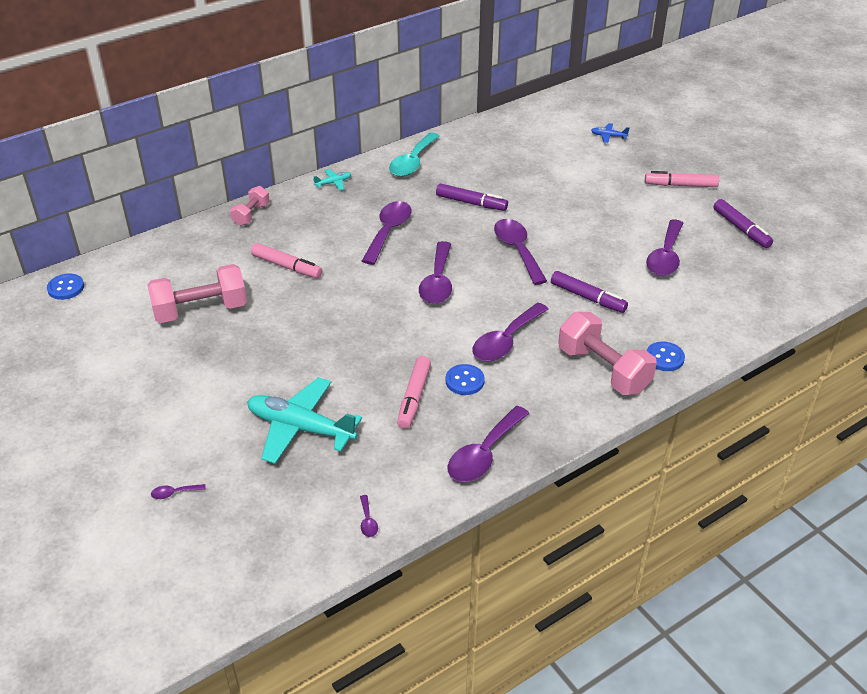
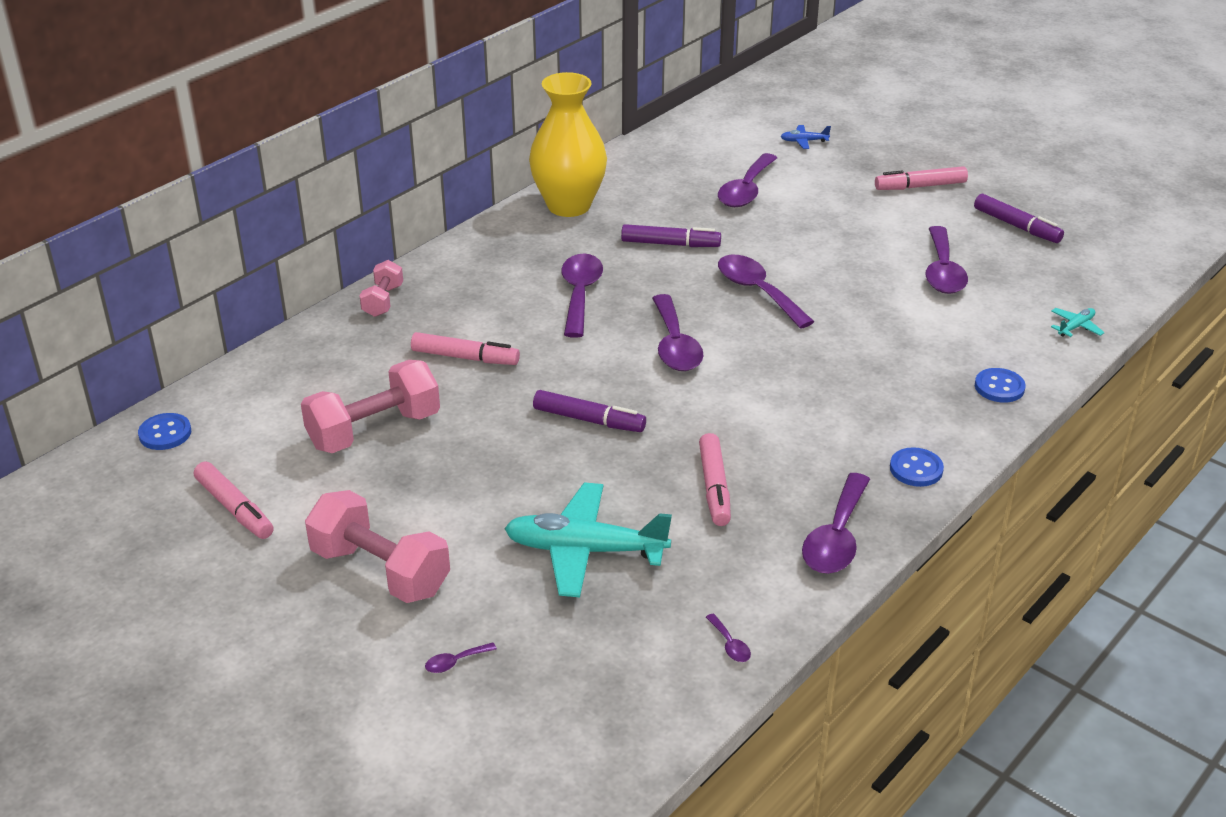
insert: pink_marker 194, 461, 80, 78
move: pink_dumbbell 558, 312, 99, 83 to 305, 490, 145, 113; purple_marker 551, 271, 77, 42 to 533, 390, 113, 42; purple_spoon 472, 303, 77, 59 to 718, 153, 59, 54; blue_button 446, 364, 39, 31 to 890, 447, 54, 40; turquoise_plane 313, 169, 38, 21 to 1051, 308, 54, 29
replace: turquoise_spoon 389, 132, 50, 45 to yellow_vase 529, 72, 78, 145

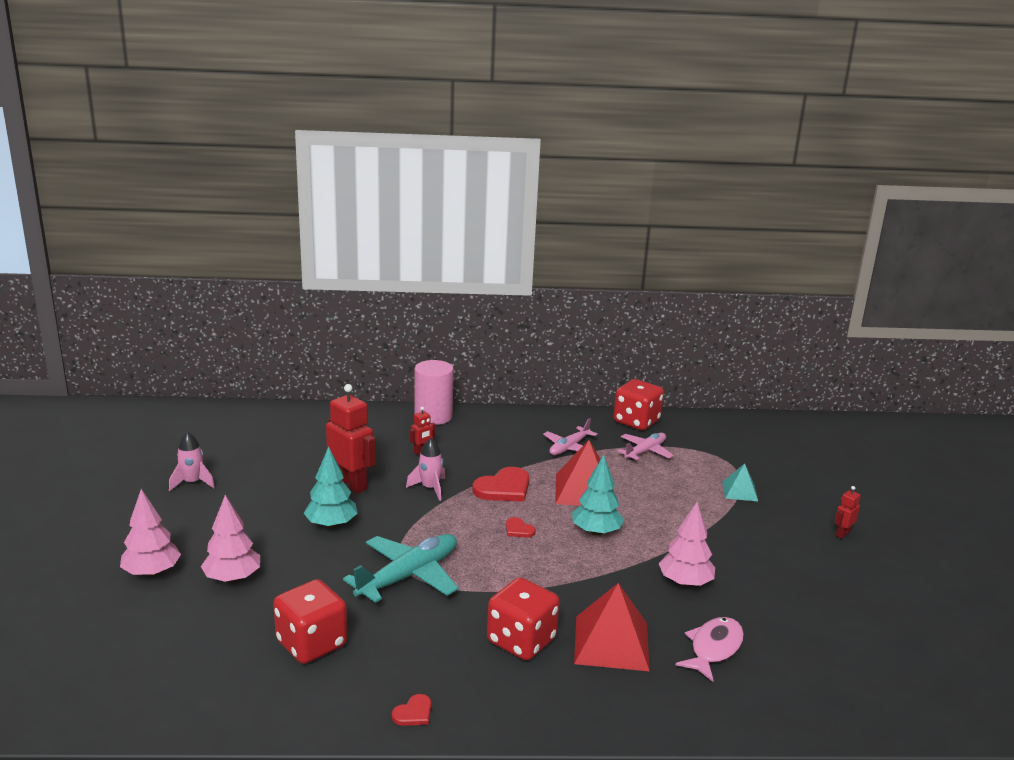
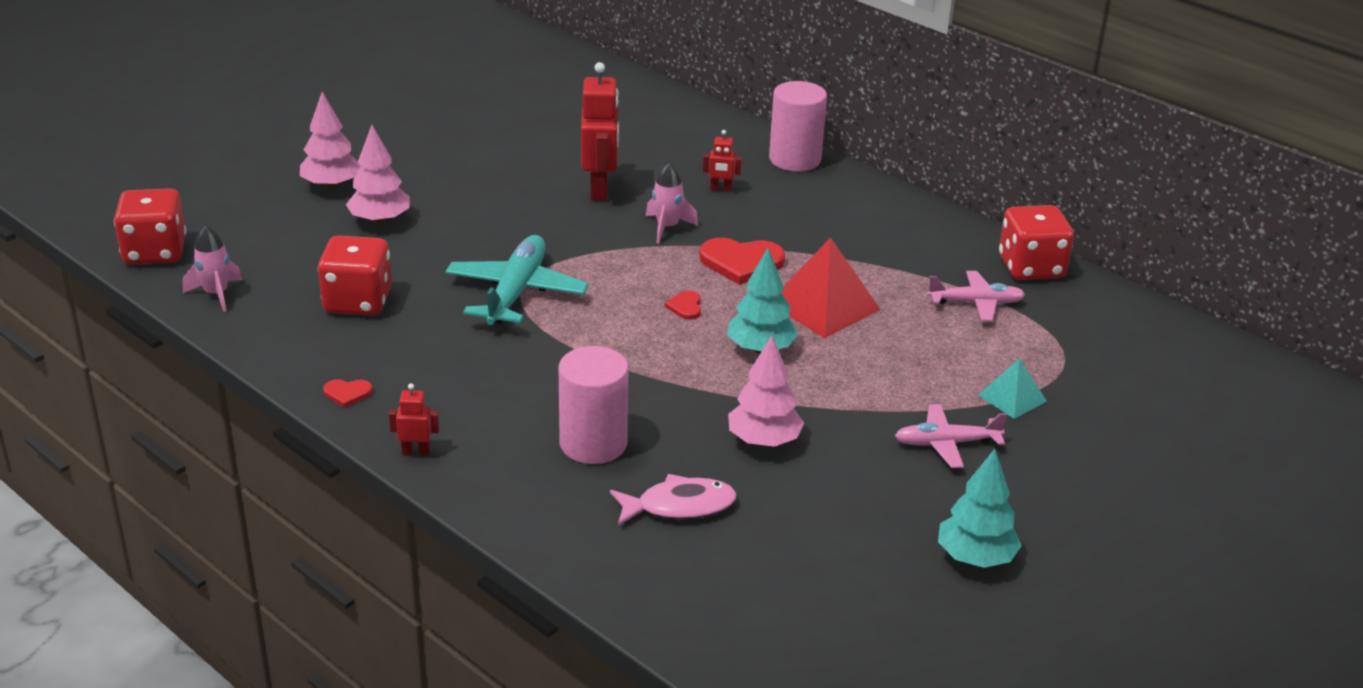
move: red_dice 487, 577, 73, 84 to 114, 188, 72, 77; pink_rocket 169, 432, 46, 59 to 183, 226, 59, 86; red_robot 835, 486, 26, 53 to 389, 383, 50, 72; pink_plane 543, 418, 55, 37 to 895, 404, 112, 64; turquoise_tree 304, 446, 53, 82 to 938, 449, 84, 119
replace: red_pyramid 574, 583, 76, 89 to pink_cylinder 559, 346, 69, 118
rotate: turquoise_plane 343, 534, 116, 69 = 445, 235, 144, 90 75 degrees counterclockwise

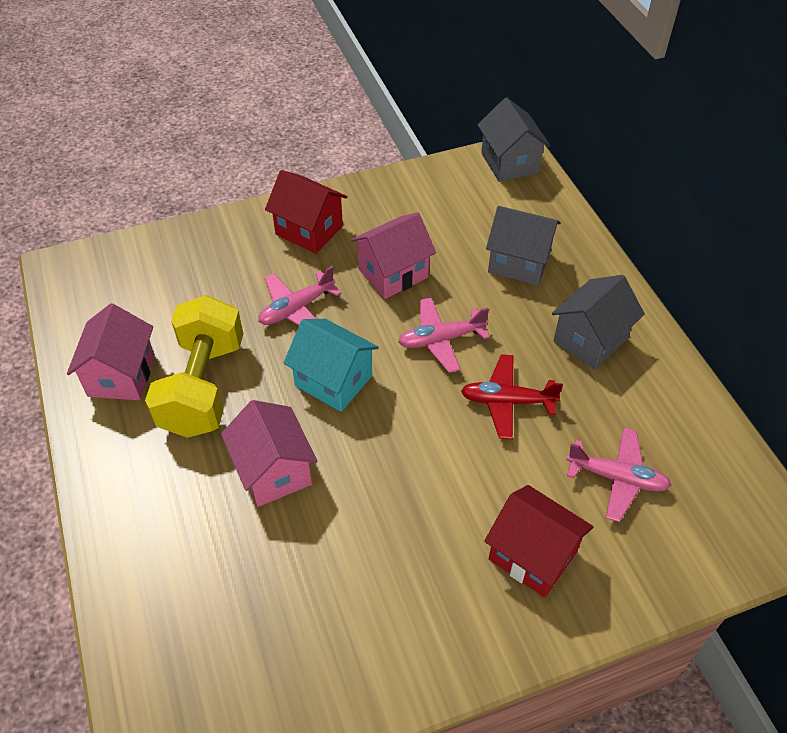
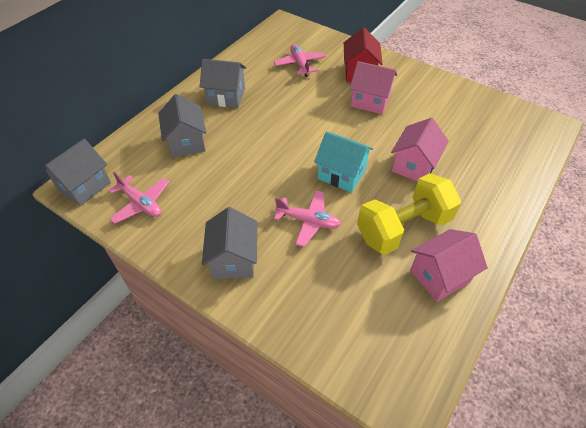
delete: red_plane 461, 354, 102, 85
move: pink_plane 398, 297, 92, 76 to 108, 172, 61, 52; pink_house 351, 212, 85, 87 to 350, 61, 47, 53
recolor: red_house 265, 170, 82, 84 to grey_house 202, 207, 55, 72
rotate: turquoise_house 283, 319, 96, 93 = 314, 132, 59, 61 60 degrees counterclockwise

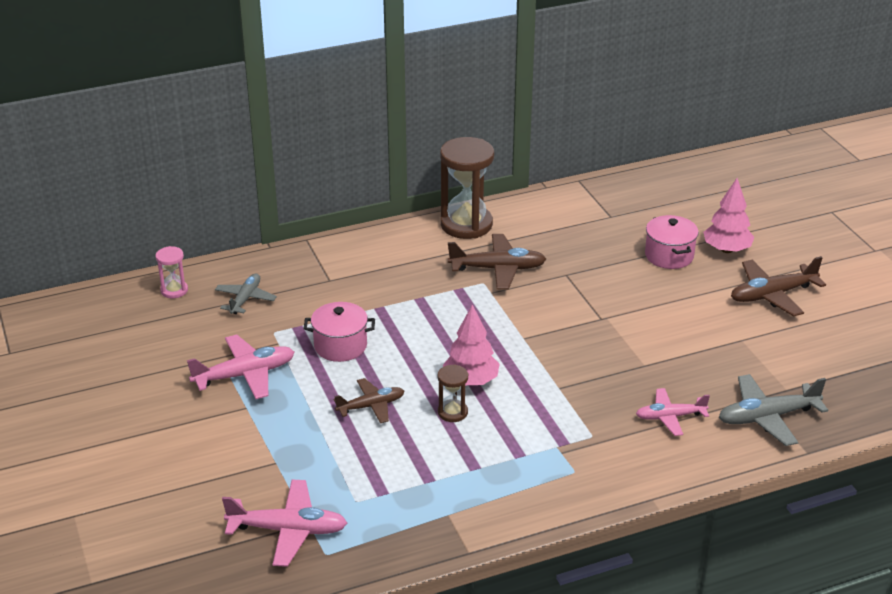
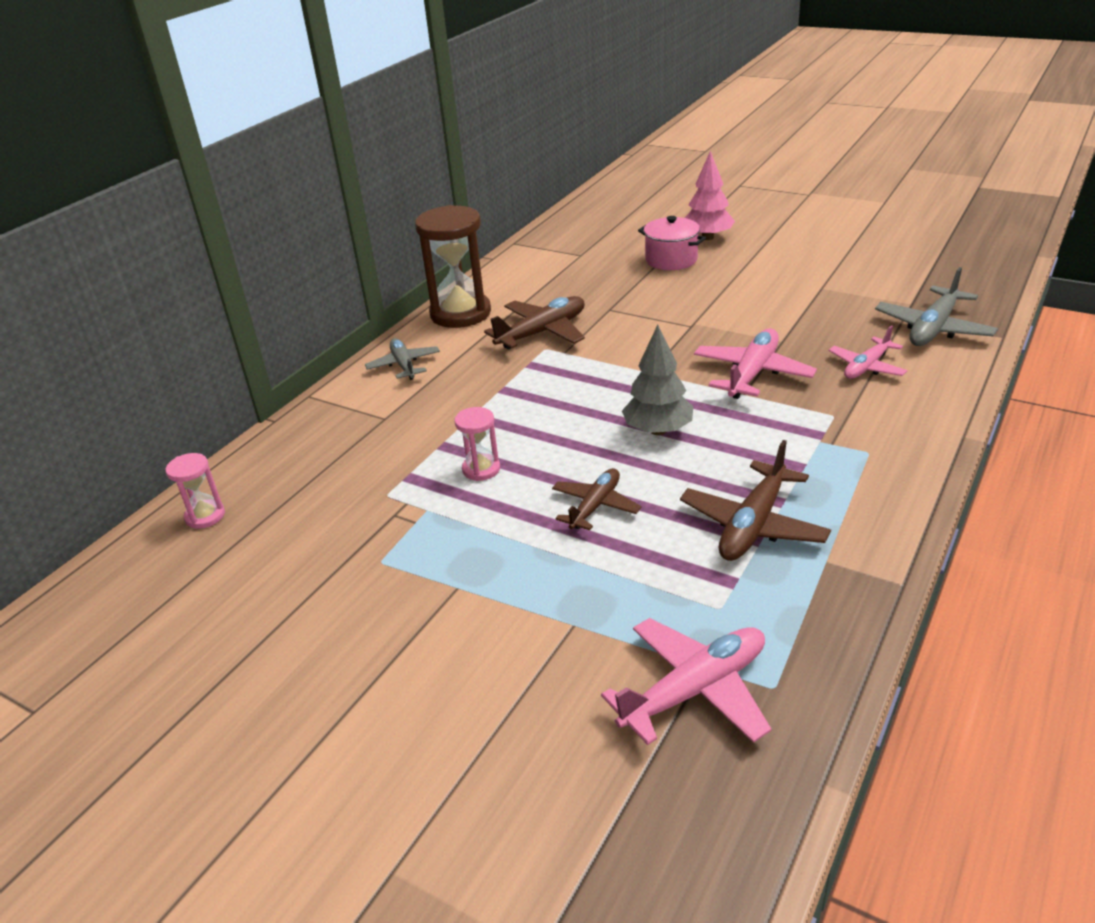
delete: brown_hourglass 438, 365, 30, 57
move: grey_plane 215, 273, 62, 41 to 365, 338, 75, 42; brown_plane 731, 256, 95, 61 to 680, 440, 151, 121; pink_plane 187, 335, 107, 64 to 694, 329, 123, 70
replace: pink_pot 303, 302, 72, 60 to pink_hourglass 454, 407, 46, 74
recolor: pink_tree 443, 305, 57, 80 to grey_tree 622, 325, 71, 110

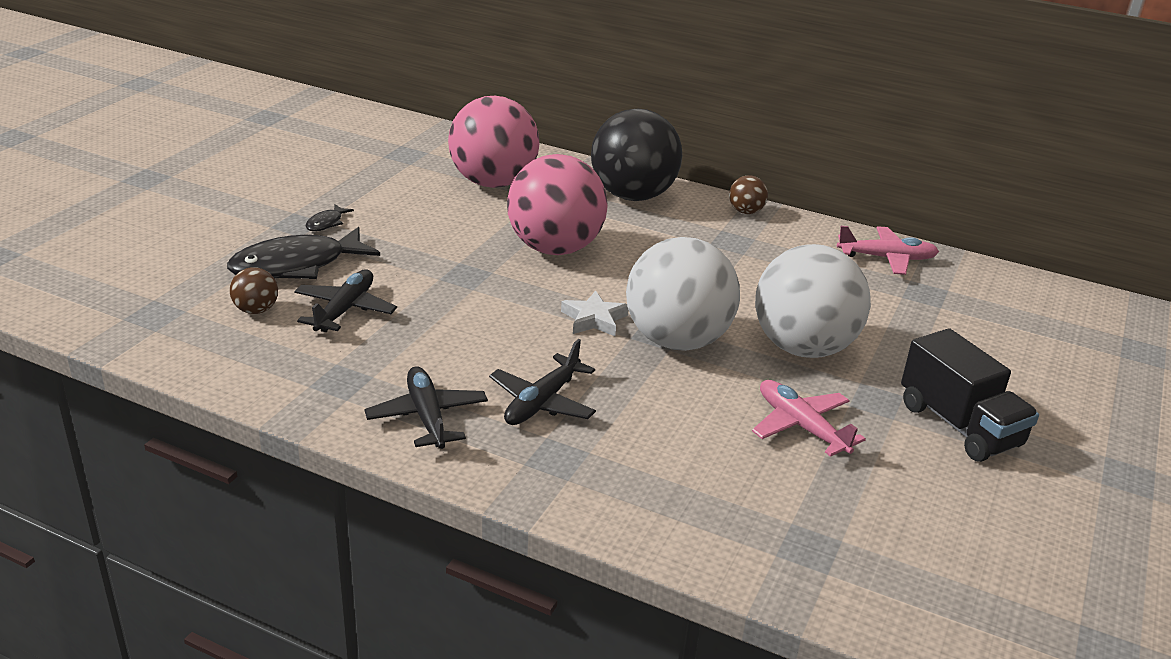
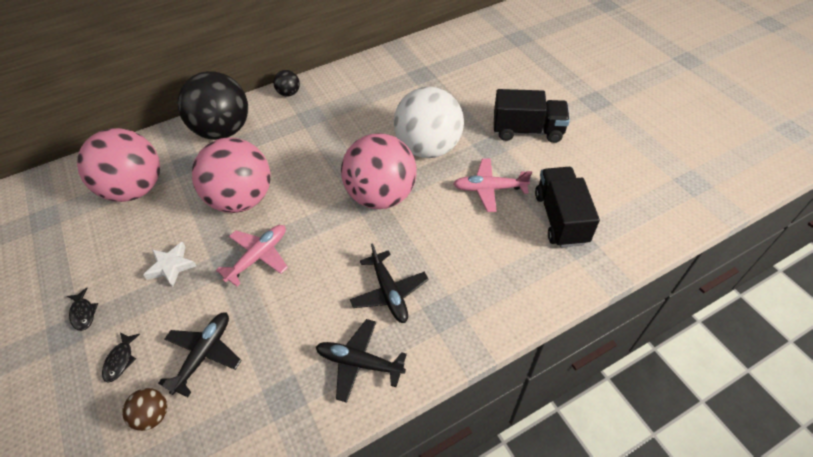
insert: black_truck 535, 167, 65, 80
move: white_star 561, 291, 68, 45 to 143, 242, 53, 45; pink_plane 837, 226, 102, 49 to 216, 225, 72, 61
recolor: brown_ball 729, 175, 39, 39 to black_ball 273, 70, 27, 26; white_ball 626, 237, 114, 114 to pink_ball 341, 133, 76, 76
rotate: black_plane 294, 270, 103, 62 = 158, 312, 84, 85 60 degrees clockwise
resize: black_fish 227, 227, 153, 52 = 102, 332, 38, 51 x0.43

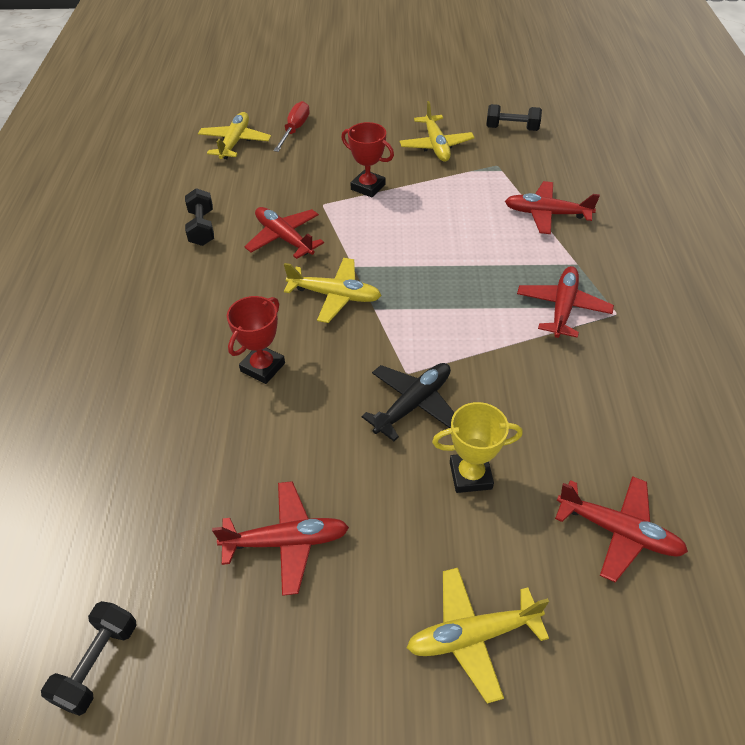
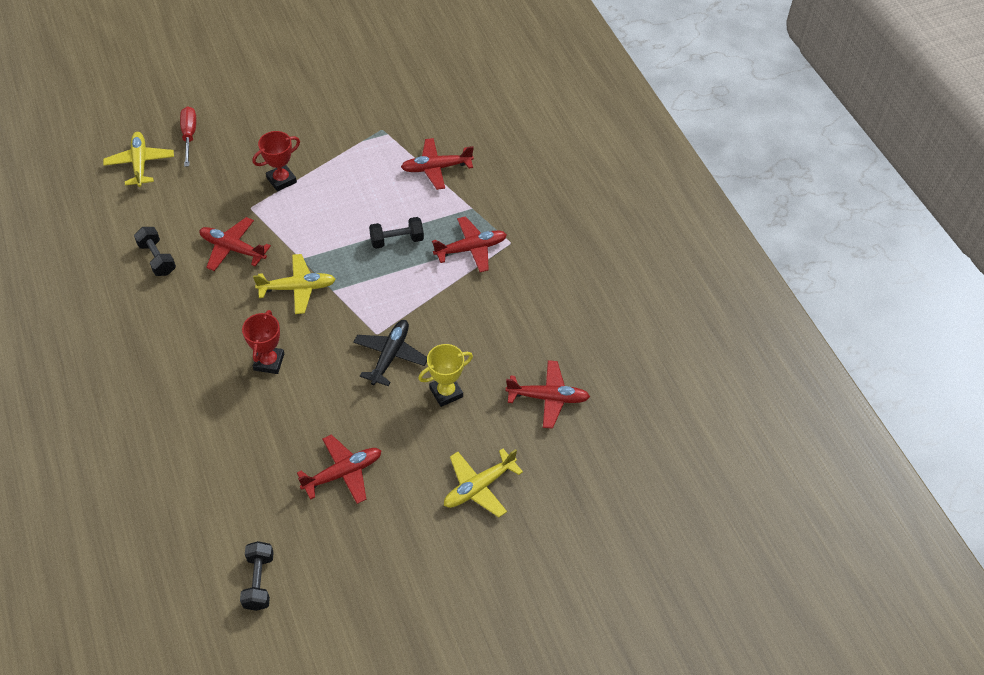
delete: yellow_plane 400, 101, 75, 61
move: black_dumbbell 486, 104, 56, 27 to 369, 217, 55, 32
rotate: red_trophy 341, 122, 53, 76 = 253, 131, 47, 61 45 degrees counterclockwise; red_plane 517, 266, 97, 72 = 432, 216, 75, 56 75 degrees clockwise

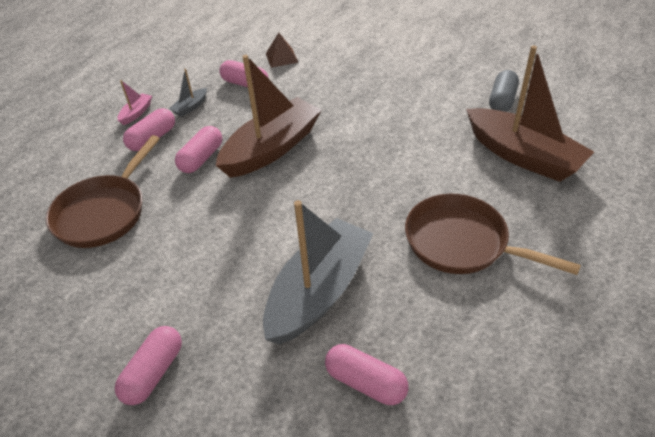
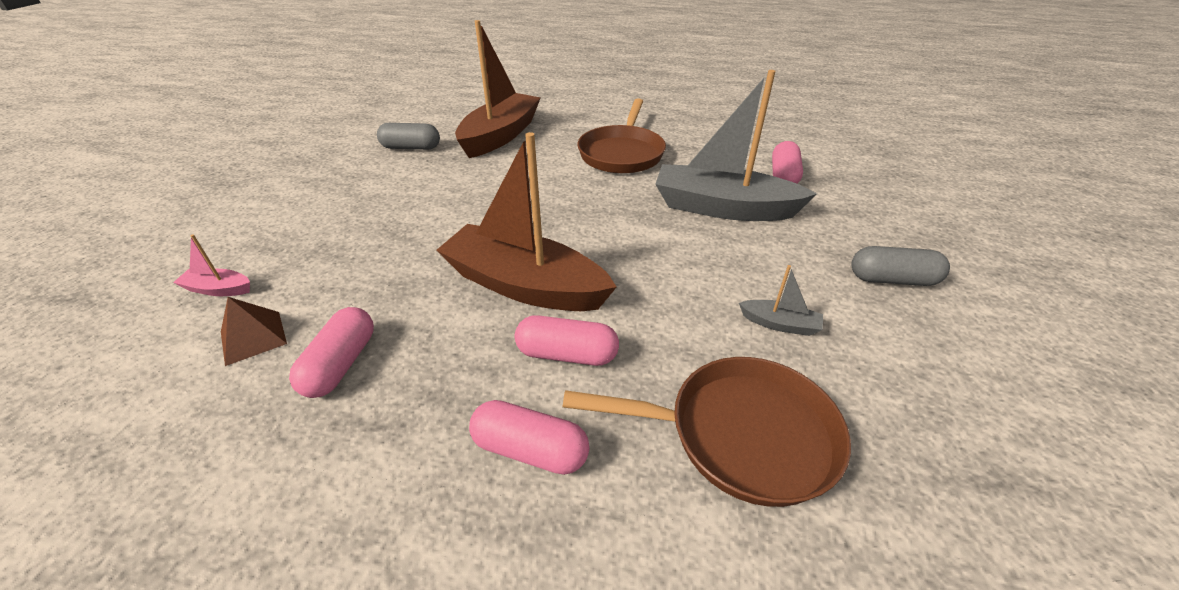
move: pink_boat 118, 80, 34, 45 to 173, 234, 77, 62; grey_boat 169, 69, 38, 48 to 739, 265, 84, 71
recolor: pink_capsule 115, 326, 67, 79 to grey_capsule 851, 246, 99, 40

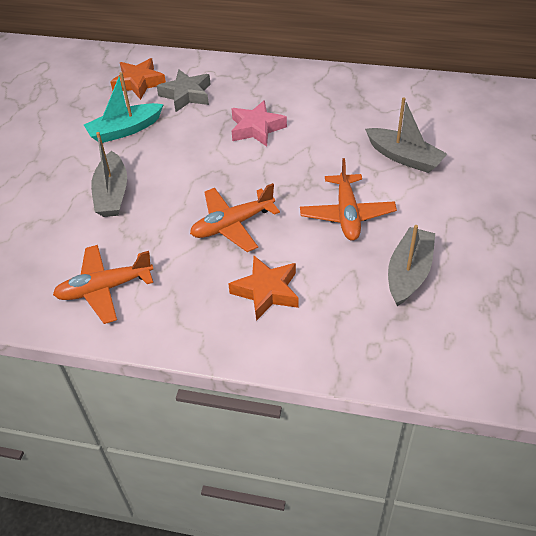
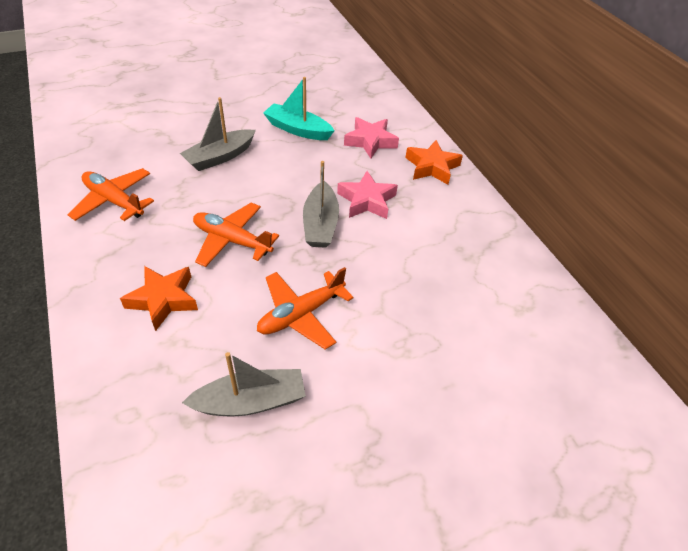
move: grey_boat 365, 97, 82, 76 to 303, 161, 36, 87; orange_star 110, 58, 56, 42 to 405, 140, 58, 45
recolor: grey_star 157, 70, 54, 42 to pink_star 344, 117, 55, 42

